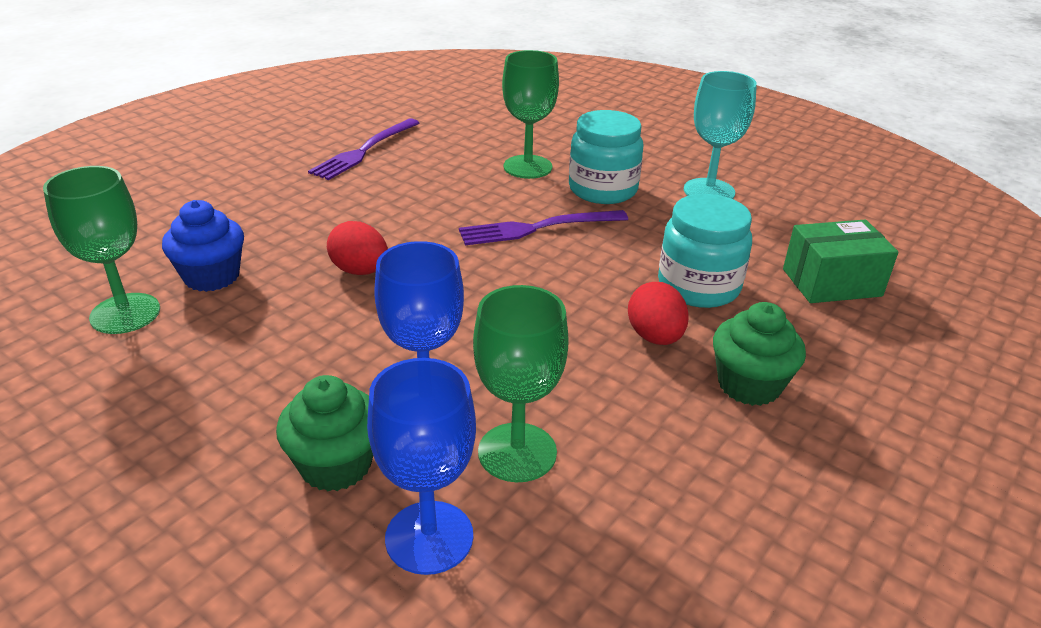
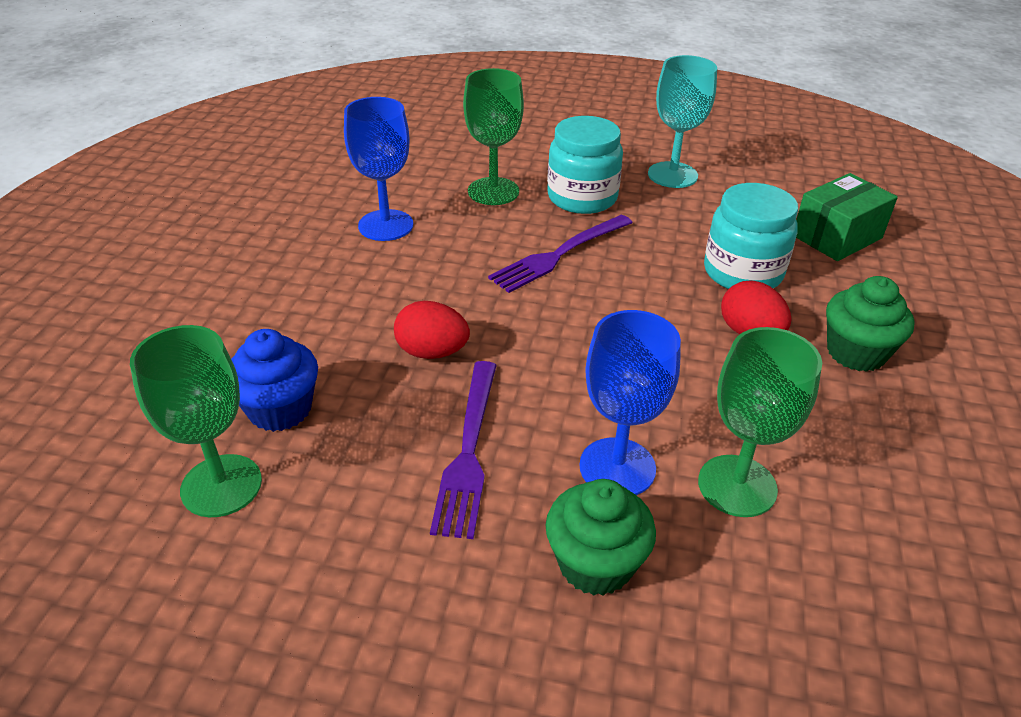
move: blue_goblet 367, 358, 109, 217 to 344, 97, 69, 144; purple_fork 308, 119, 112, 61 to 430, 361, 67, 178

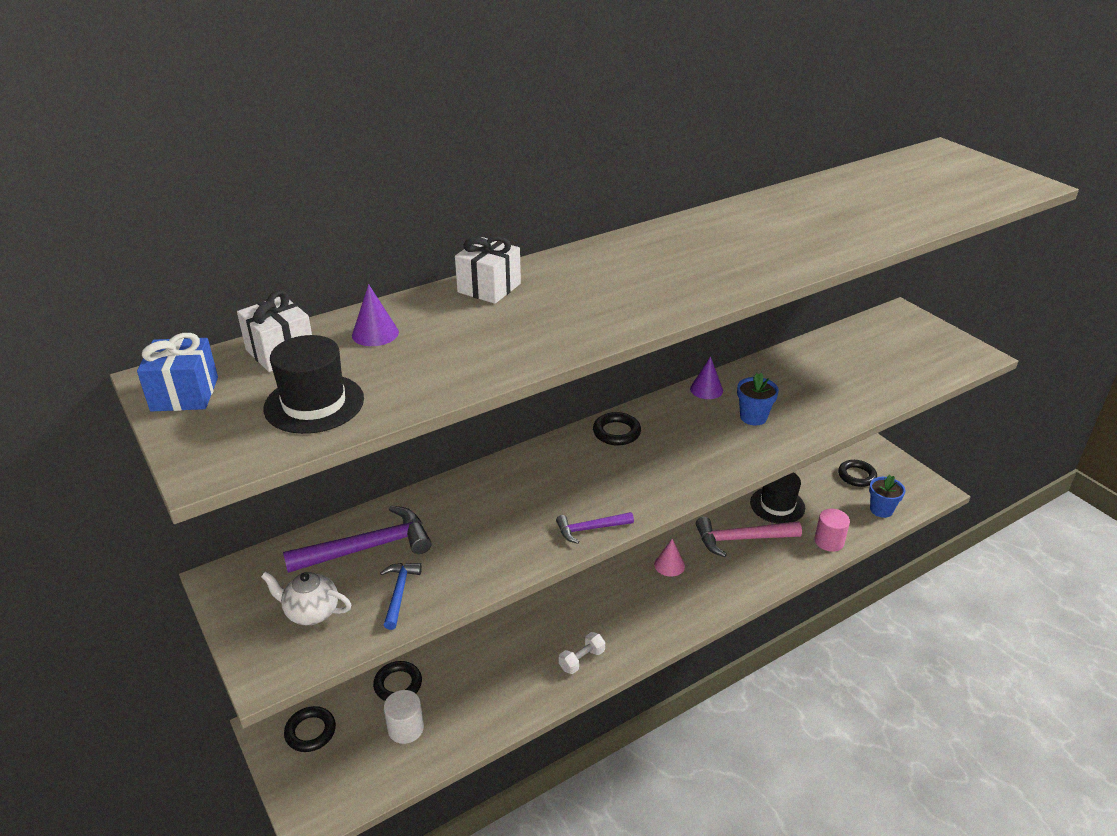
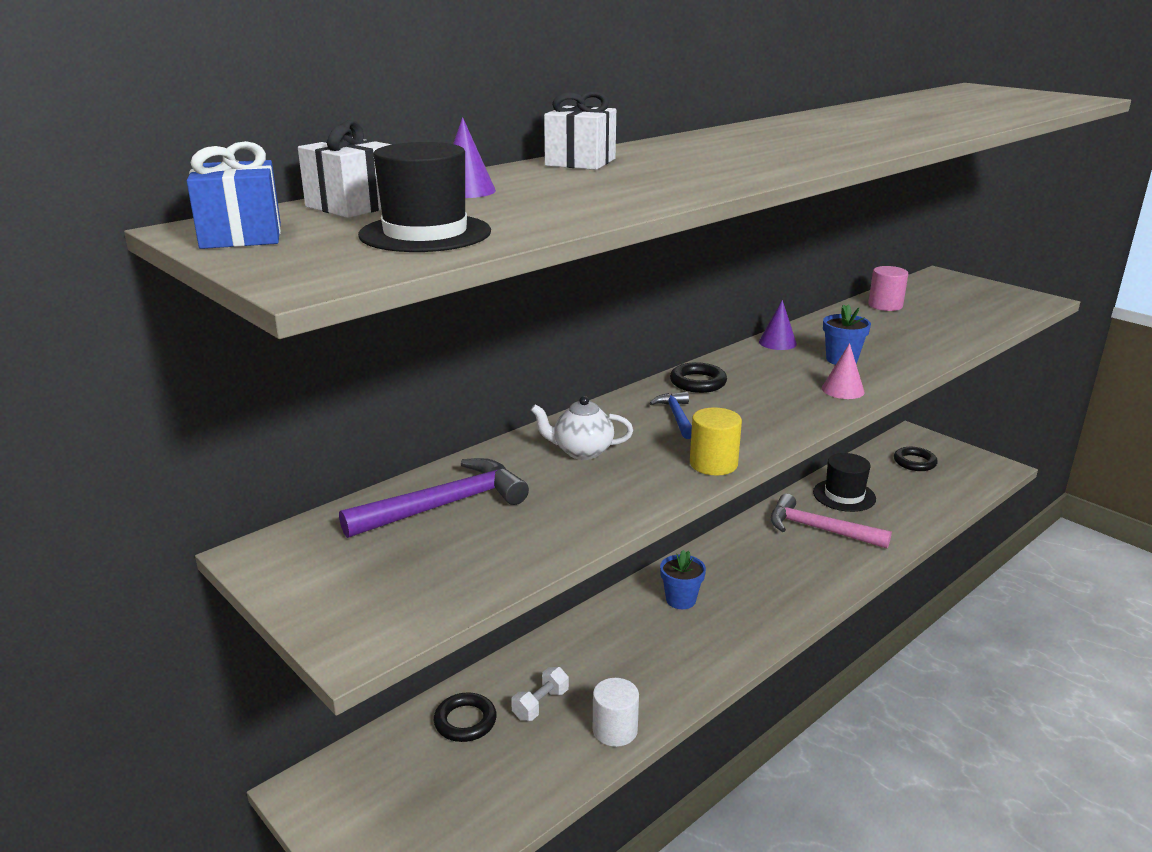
delete: black_ring 284, 706, 52, 46
move: white_dumbbell 559, 632, 46, 42 to 511, 667, 58, 54; white_teapot 261, 571, 90, 54 to 531, 396, 102, 64; white_cylinder 384, 690, 40, 54 to 593, 678, 46, 69; blue_hammer 380, 563, 42, 67 to 650, 392, 42, 47; blue_flower_pot 869, 475, 36, 43 to 660, 550, 46, 59; pink_cone 654, 539, 31, 38 to 822, 343, 43, 56; pink_cylinder 814, 509, 36, 43 to 868, 266, 40, 45
replace: purple_hammer 556, 512, 78, 32 to yellow_cylinder 690, 407, 52, 69
rotate: pink_hammer 696, 517, 106, 40 = 771, 494, 121, 55 45 degrees clockwise

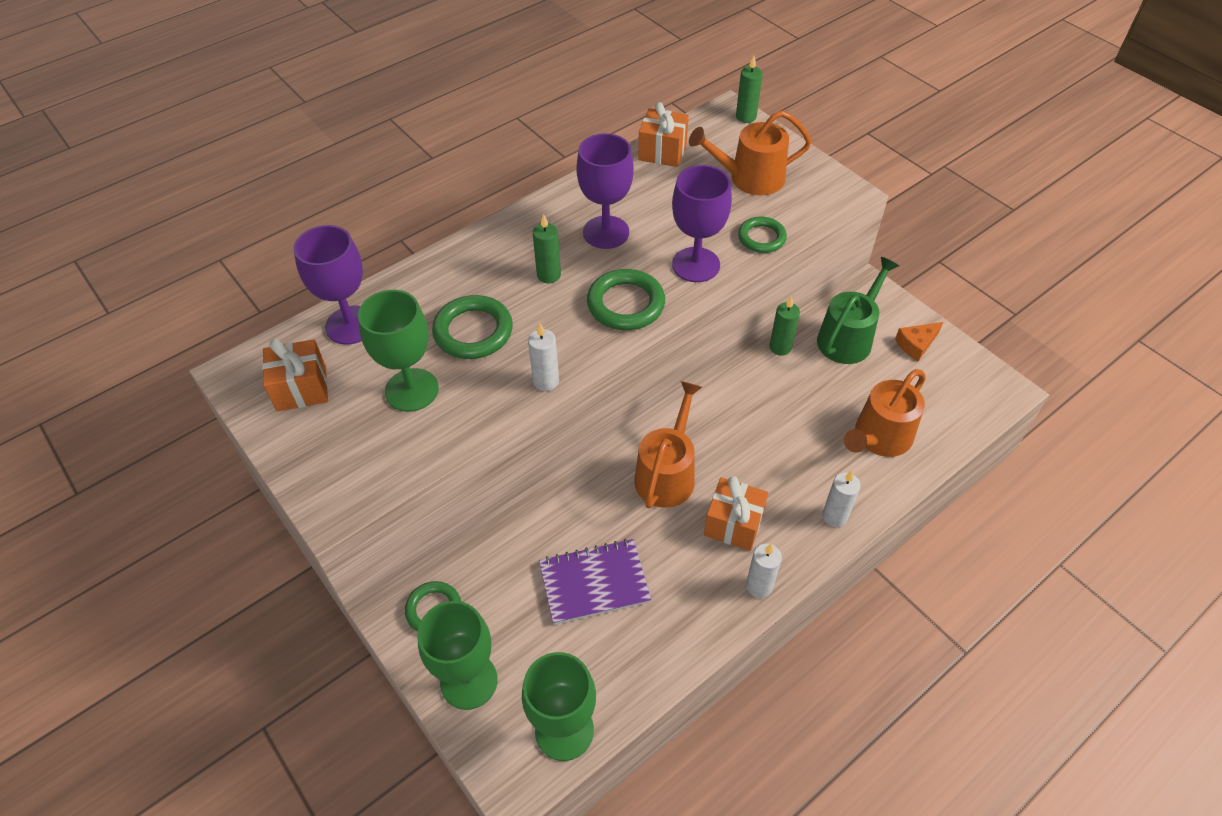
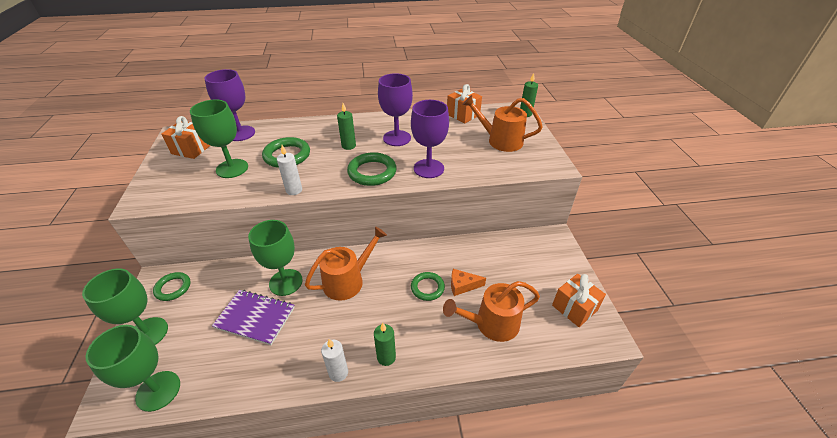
delete: green_watering_can 817, 257, 82, 107; white_candle 822, 471, 39, 56
insert: green_goblet 248, 220, 55, 76
move: green_candle 769, 296, 31, 60 to 374, 323, 22, 43; green_ring 738, 217, 49, 36 to 411, 272, 34, 29; orange_cheese 895, 322, 48, 39 to 451, 269, 35, 27; orange_gift 704, 476, 64, 75 to 552, 274, 54, 53

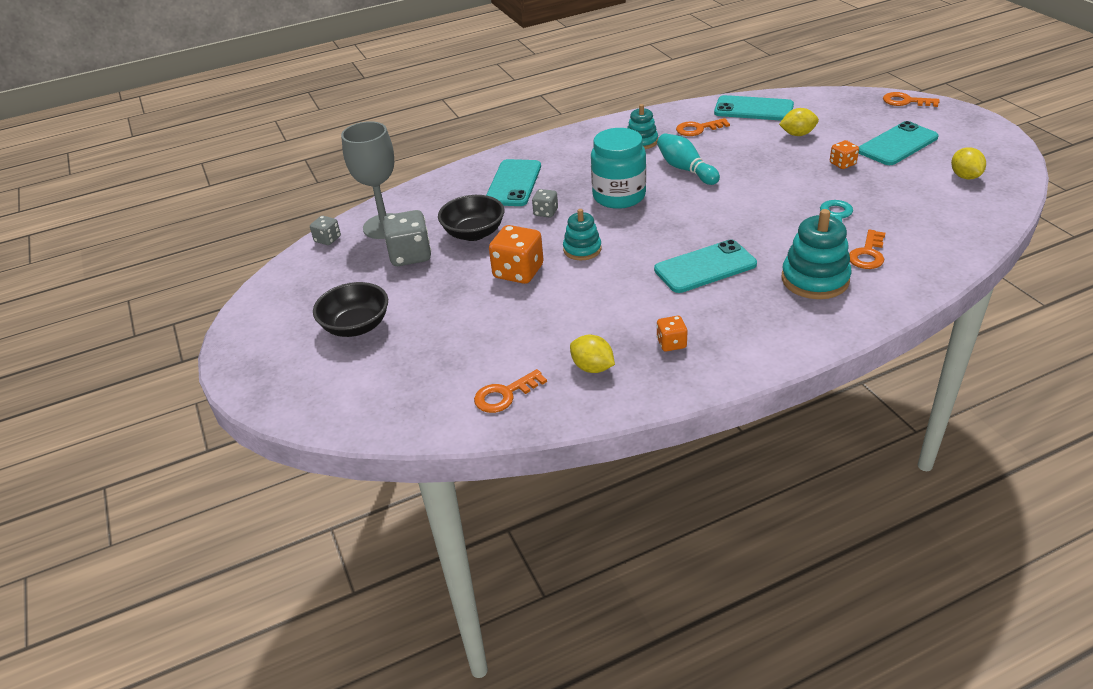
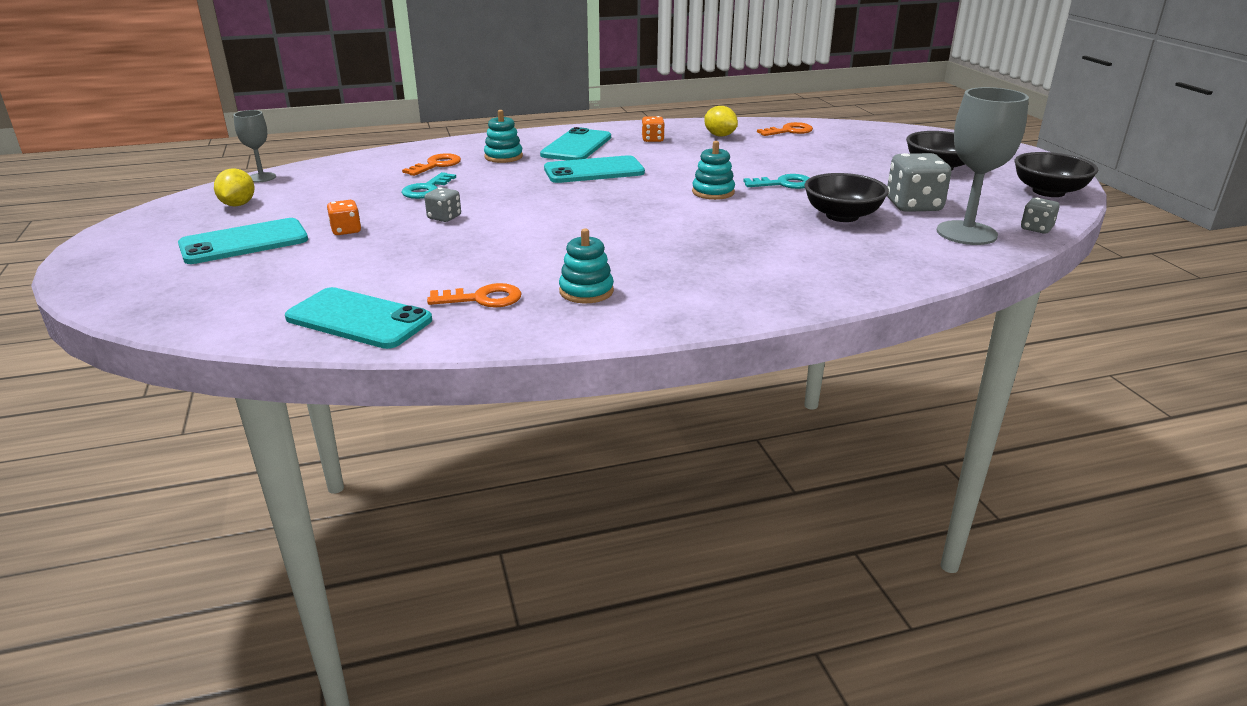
delete: turquoise_jar 591, 128, 55, 81; turquoise_bowling_pin 657, 133, 63, 52; yellow_lemon 779, 108, 40, 28; orange_key 883, 92, 57, 15
insert: grey_goblet 234, 110, 42, 72; black_bowl 1015, 152, 83, 45
move: grey_dice 532, 189, 26, 29 to 424, 187, 37, 35; turquoise_phone 486, 159, 55, 47 to 540, 127, 71, 33
replace: orange_dice 489, 225, 55, 59 to turquoise_key 743, 174, 67, 15
resize: turquoise_stacking_toy 781, 209, 70, 90 = 484, 110, 39, 53 x0.62

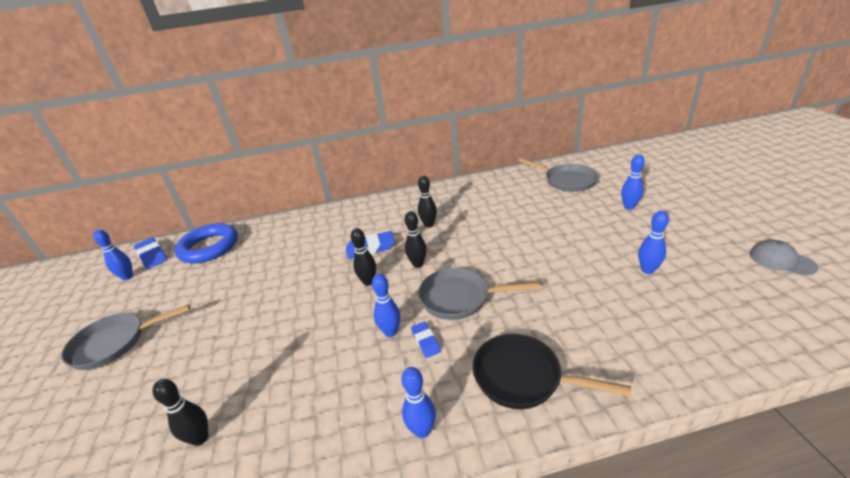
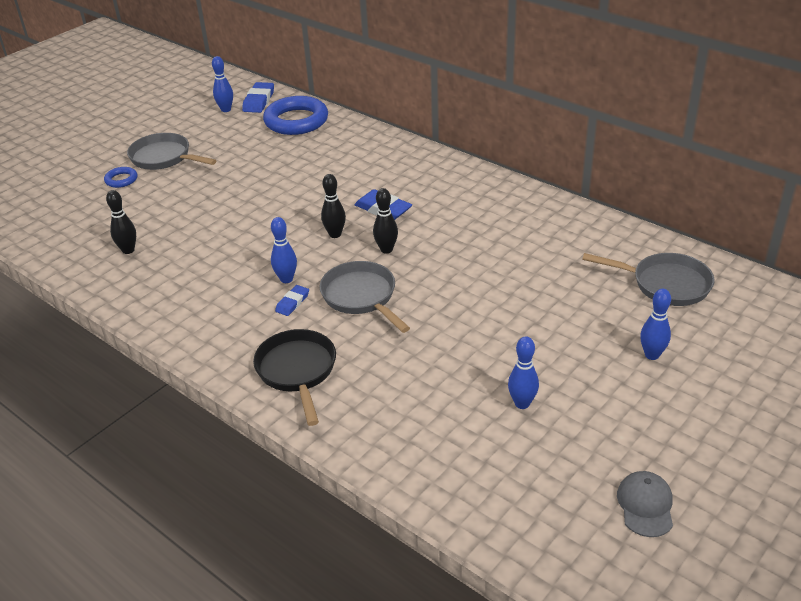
delete: blue_bowling_pin 402, 367, 34, 71; black_bowling_pin 418, 176, 19, 52
insert: blue_ring 104, 167, 34, 21
rotate: grey_pan 518, 158, 80, 34 = 582, 253, 132, 53 75 degrees counterclockwise

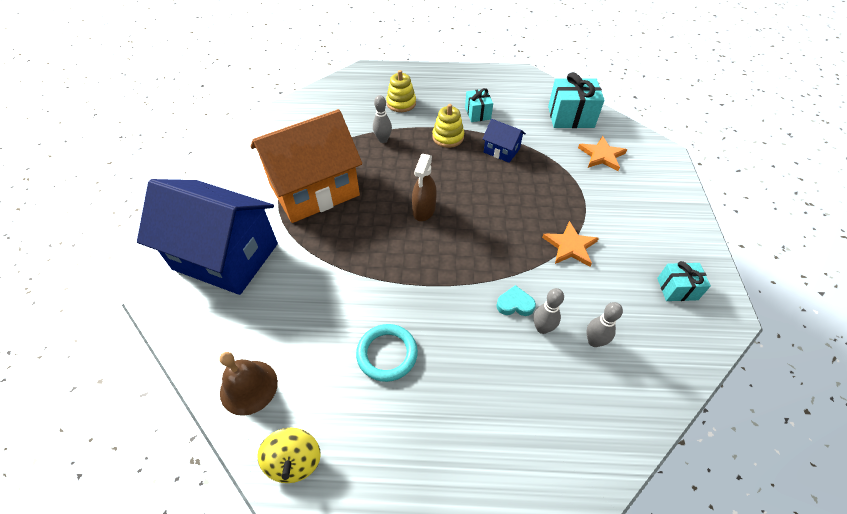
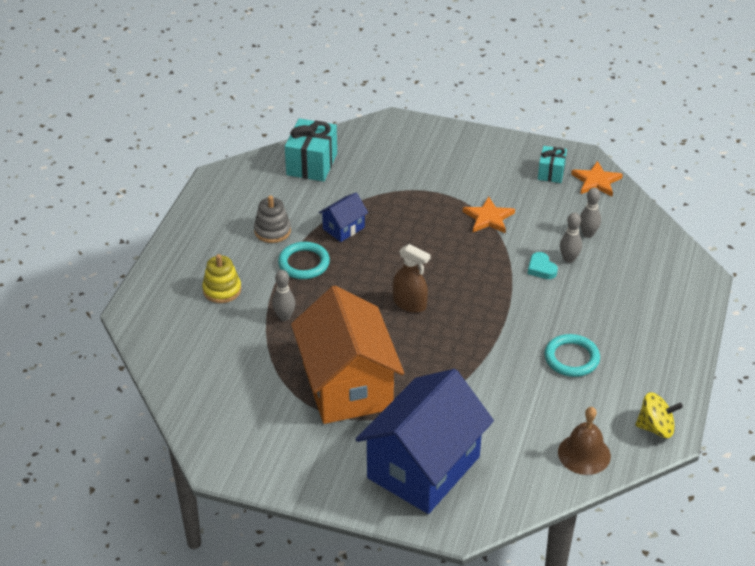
move: orange_star 578, 136, 49, 35 to 571, 161, 52, 35
replace: turquoise_gift 465, 88, 28, 34 to grey_stacking_toy 254, 195, 37, 48; yellow_stacking_toy 432, 104, 32, 44 to turquoise_ring 278, 242, 52, 37
rotate: turquoise_heart 496, 285, 40, 31 = 528, 252, 30, 27 45 degrees counterclockwise

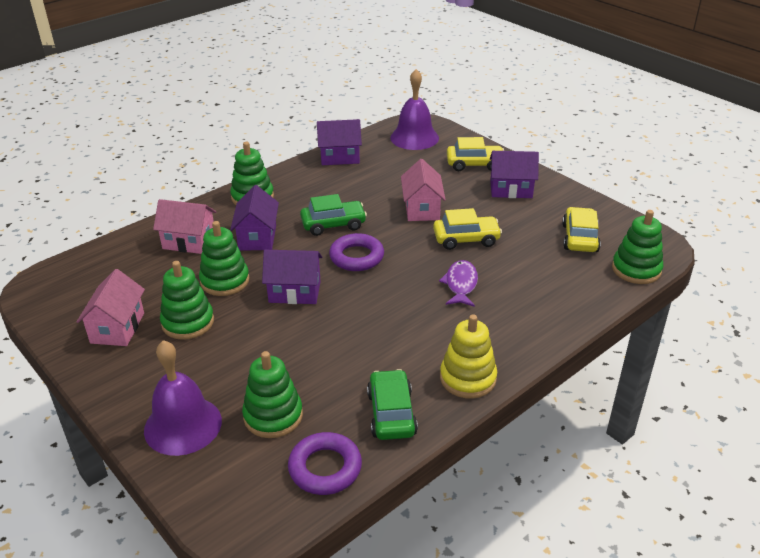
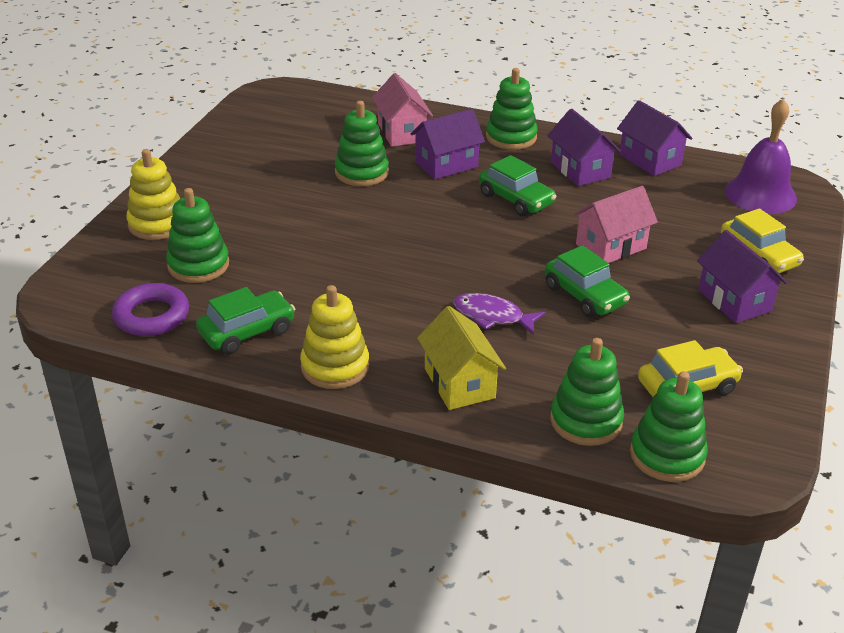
delete: pink_house 77, 269, 68, 77; purple_ring 329, 233, 55, 38
insert: yellow_house 417, 306, 89, 104
move: purple_house 262, 250, 60, 54 to 547, 108, 74, 78; green_stacking_toy 160, 261, 54, 79 to 550, 338, 74, 108
replace: purple_bell 144, 340, 78, 116 to yellow_stacking_toy 126, 149, 54, 91
recolor: yellow_car 433, 208, 69, 42 to green_car 545, 245, 85, 73
rotate: purple_fish 439, 260, 39, 47 = 453, 293, 92, 42 135 degrees counterclockwise

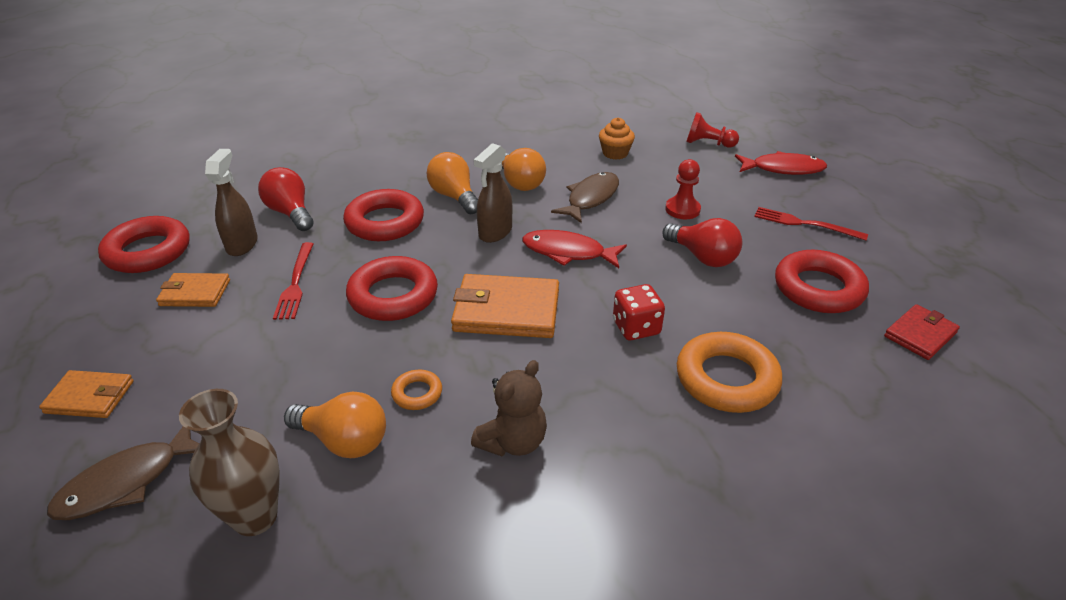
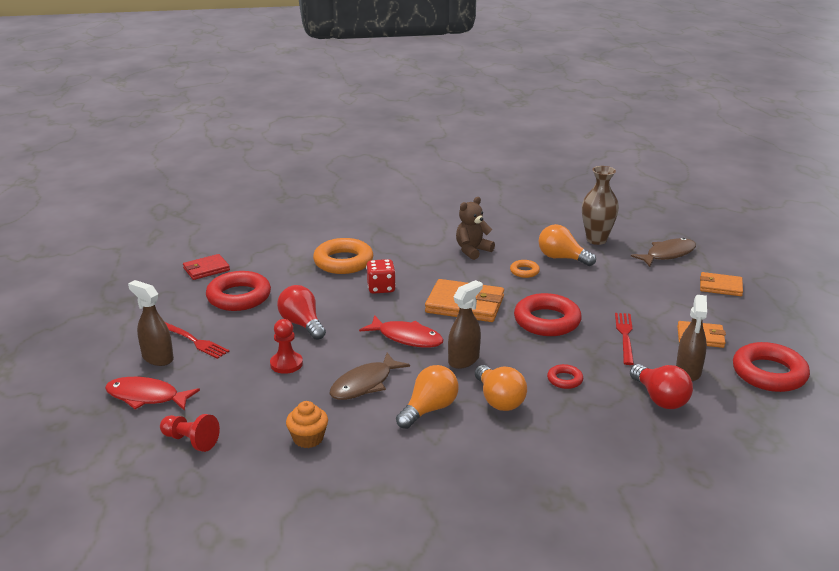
insert: brown_spray_bottle 128, 280, 46, 86
rotate: orange_light_bulb 502, 148, 44, 43 = 396, 365, 63, 64 60 degrees clockwise
resize: red_ring 343, 189, 81, 52 = 547, 364, 36, 25 x0.48

